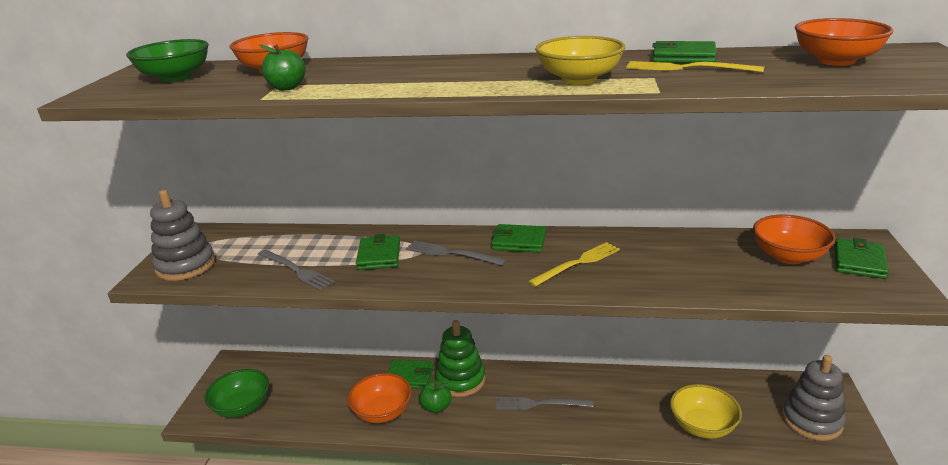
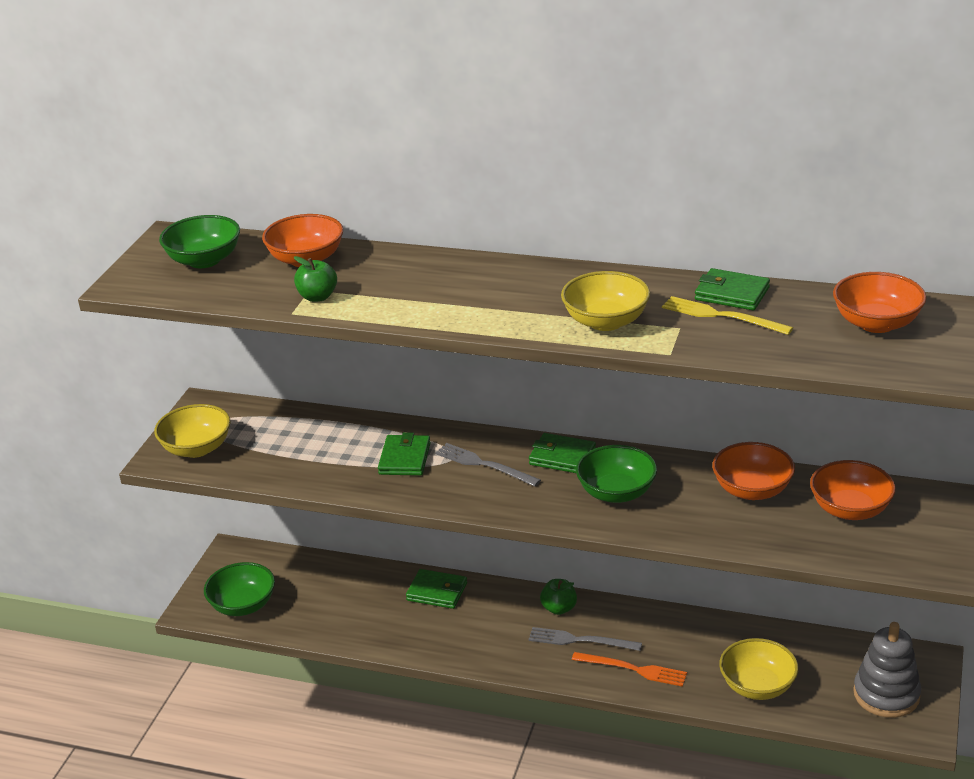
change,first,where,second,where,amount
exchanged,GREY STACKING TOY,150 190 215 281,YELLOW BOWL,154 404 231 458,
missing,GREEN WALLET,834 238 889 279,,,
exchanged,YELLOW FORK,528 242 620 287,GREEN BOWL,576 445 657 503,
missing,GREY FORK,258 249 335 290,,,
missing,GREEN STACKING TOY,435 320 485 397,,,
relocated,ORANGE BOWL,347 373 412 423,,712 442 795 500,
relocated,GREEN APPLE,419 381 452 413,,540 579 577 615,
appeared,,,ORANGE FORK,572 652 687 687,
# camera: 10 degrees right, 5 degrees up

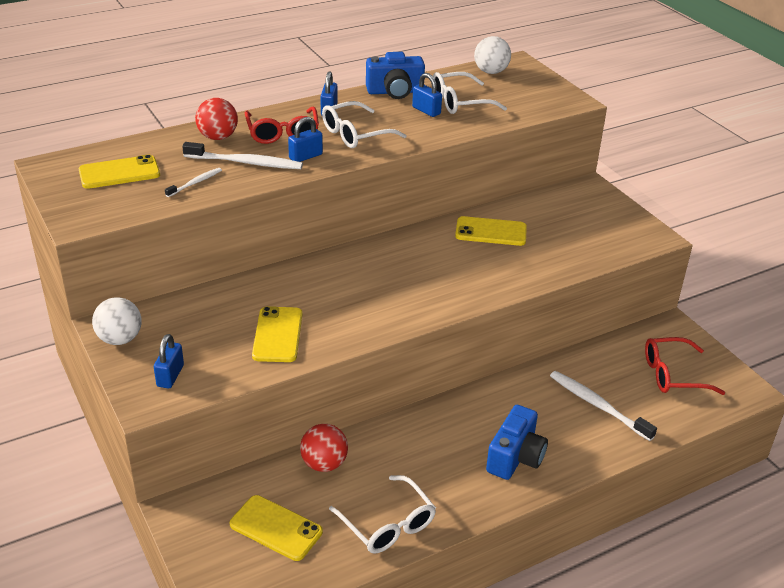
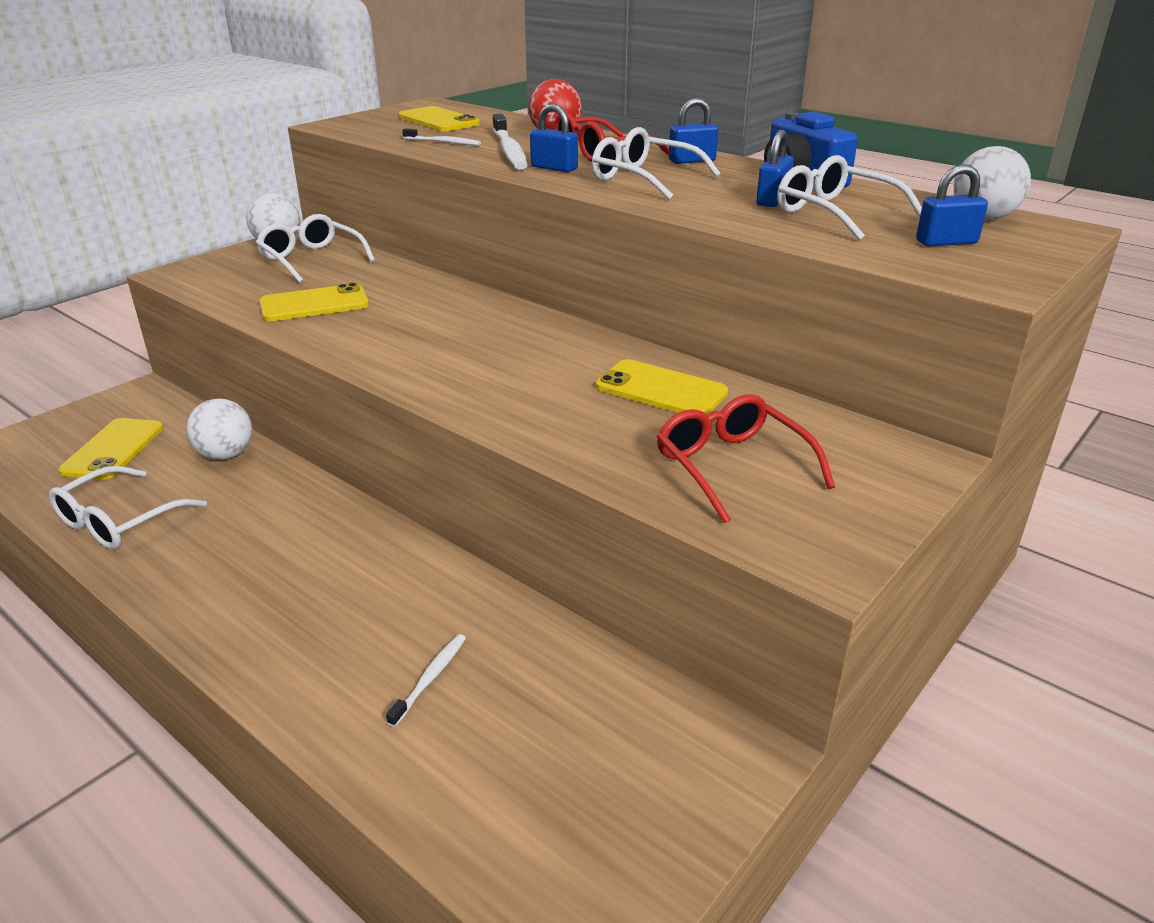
change,first,where,second,where,amount
spun,YELLOW PHONE,455 216 527 246,,596 359 728 415,45 degrees counterclockwise
relocated,BLUE PADLOCK,154 334 184 388,,916 164 988 246,
relocated,RED GLASSES,645 337 725 395,,657 394 835 523,
size,WHITE TOOTHBRUSH,550 371 657 441,,386 634 466 727,x0.55
missing,BLUE CAMERA,486 405 548 480,,,
colour,RED BALL,300 424 348 472,WHITE BALL,186 399 252 460,
appeared,,,WHITE GLASSES,256 214 375 283,
# camera: 70 degrees right, 5 degrees down

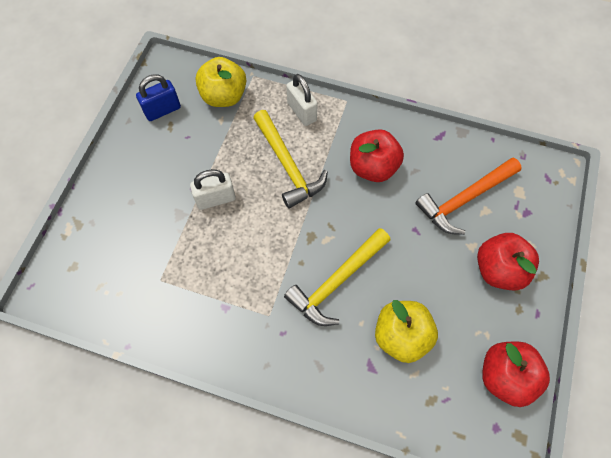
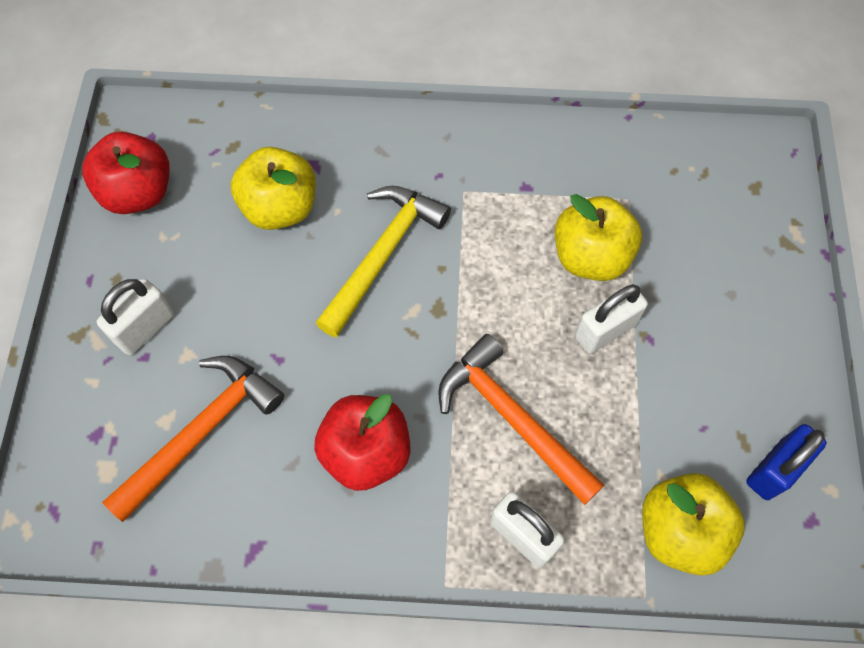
change,first,where,second,where,amount
colour,YELLOW HAMMER,254 110 328 209,ORANGE HAMMER,438 334 605 505,
exchanged,RED APPLE,477 233 539 290,WHITE PADLOCK,97 279 174 355,
appeared,,,YELLOW APPLE,555 194 642 281,
# camera: 165 degrees right, 0 degrees up

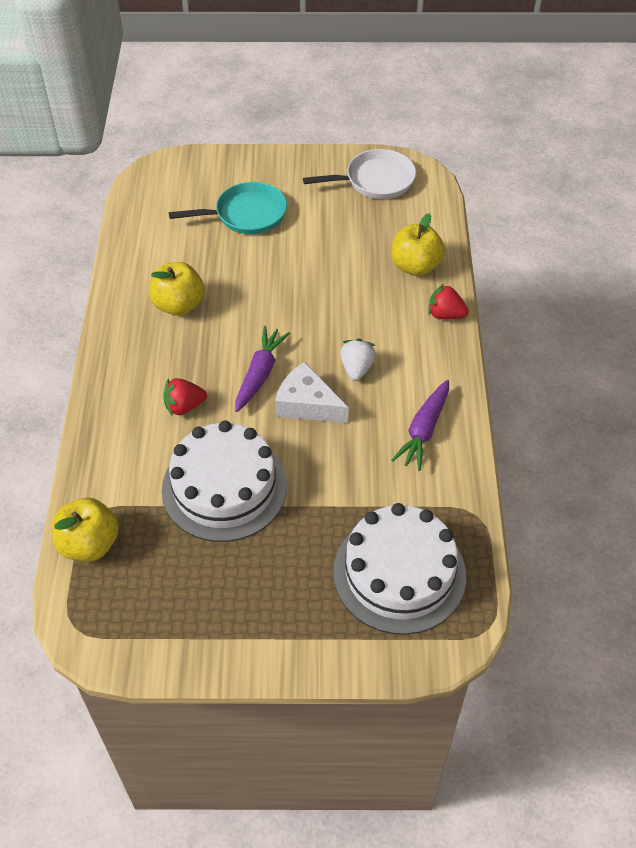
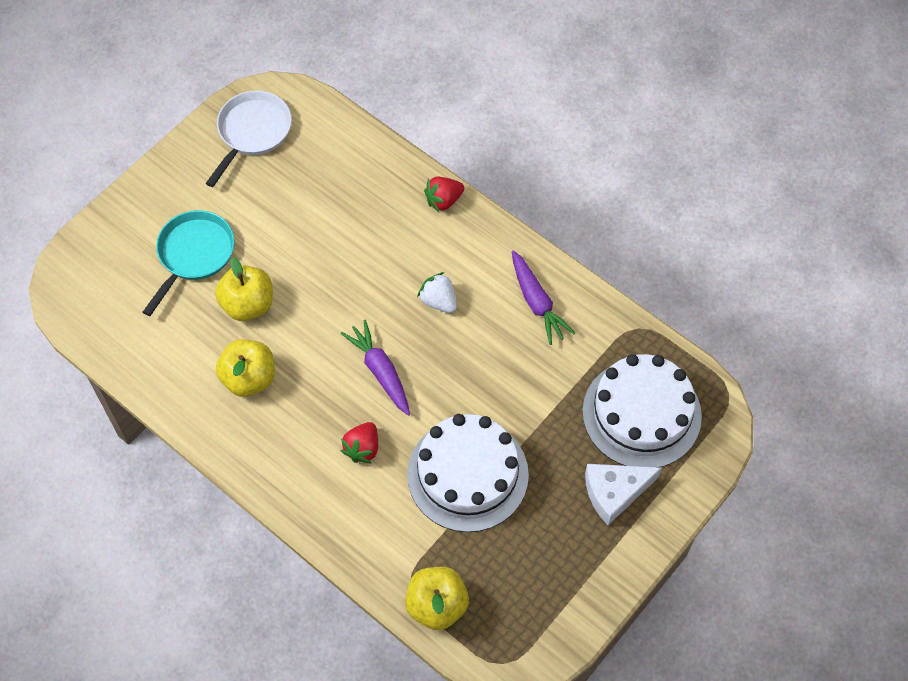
change,first,where,second,where,amount
relocated,YELLOW APPLE,392 213 445 276,,215 257 273 321,
relocated,WHITE CHEESE,275 362 349 423,,585 464 662 525,
# camera: 50 degrees left, 10 degrees up

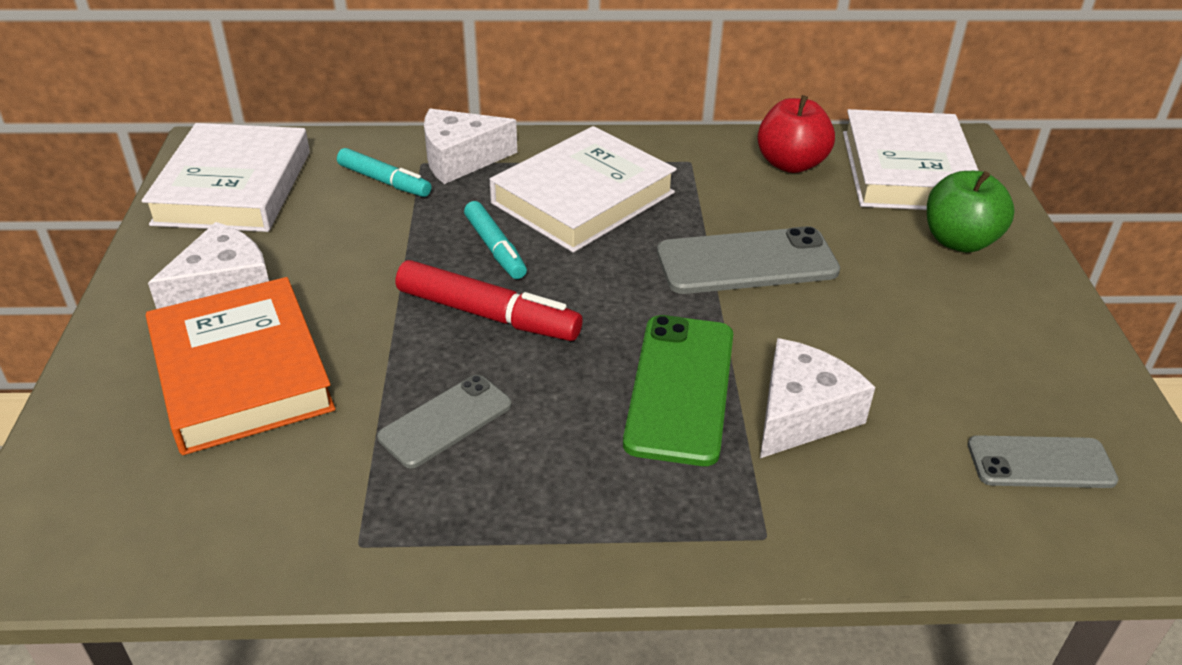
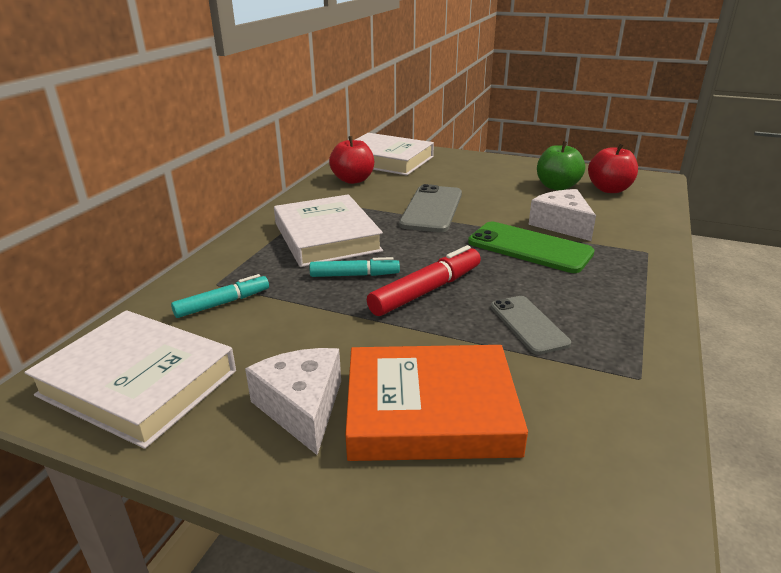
change,first,where,second,where,amount
missing,WHITE CHEESE,424 109 517 184,,,
relocated,GREEN APPLE,927 171 1015 253,,537 141 585 191,
exchanged,GREY PHONE,968 435 1119 488,RED APPLE,588 144 638 193,
# camera: 65 degrees left, 10 degrees down

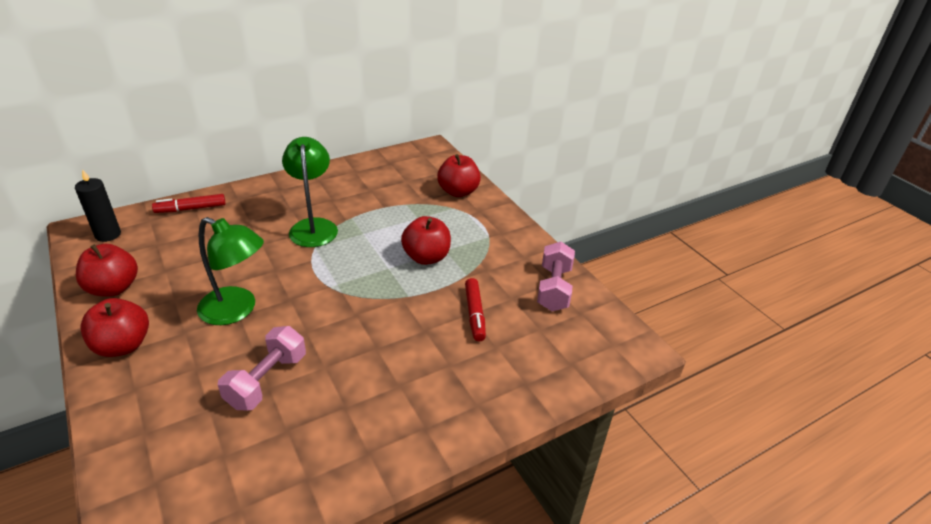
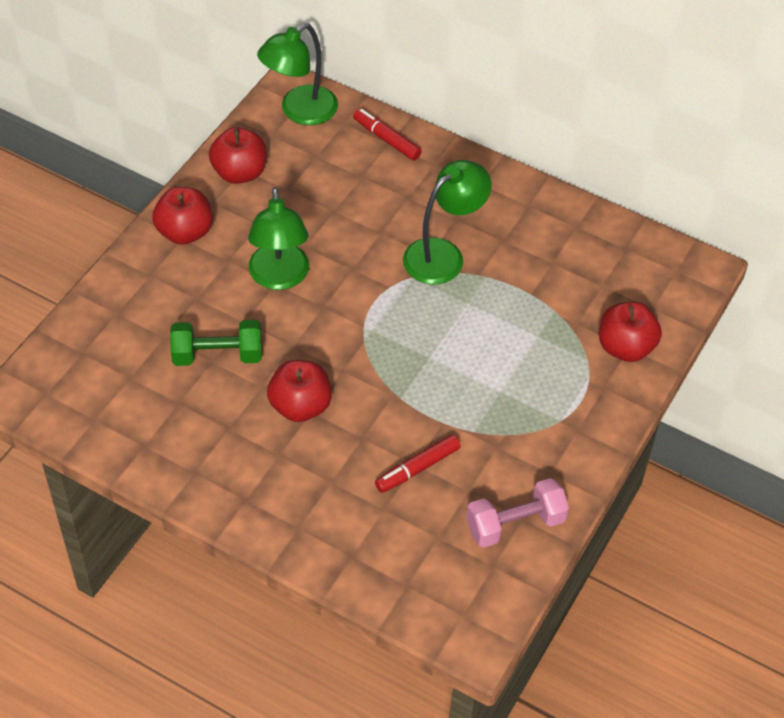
change,first,where,second,where,amount
exchanged,BLACK CANDLE,75 169 121 242,GREEN LAMP,257 23 338 125,
relocated,RED APPLE,401 216 451 265,,267 360 332 422,
colour,PINK DUMBBELL,218 326 306 411,GREEN DUMBBELL,170 320 262 366,
# camera: 60 degrees right, 15 degrees up

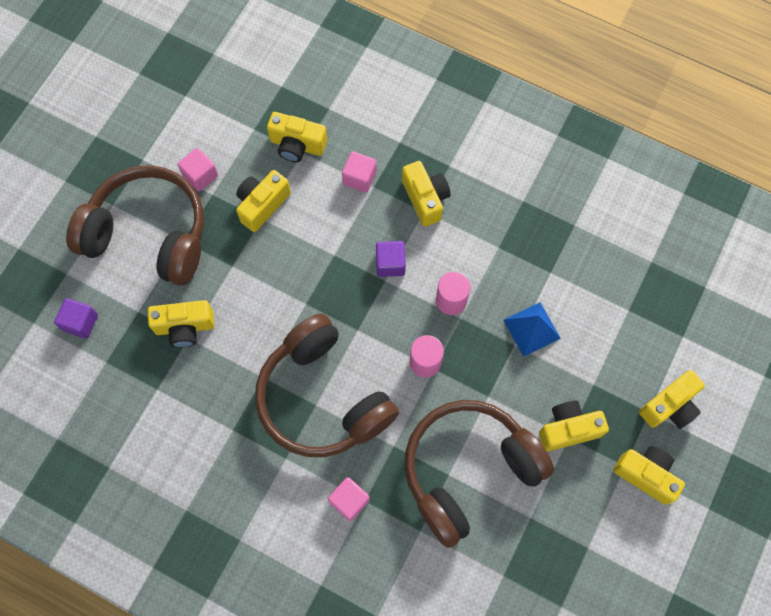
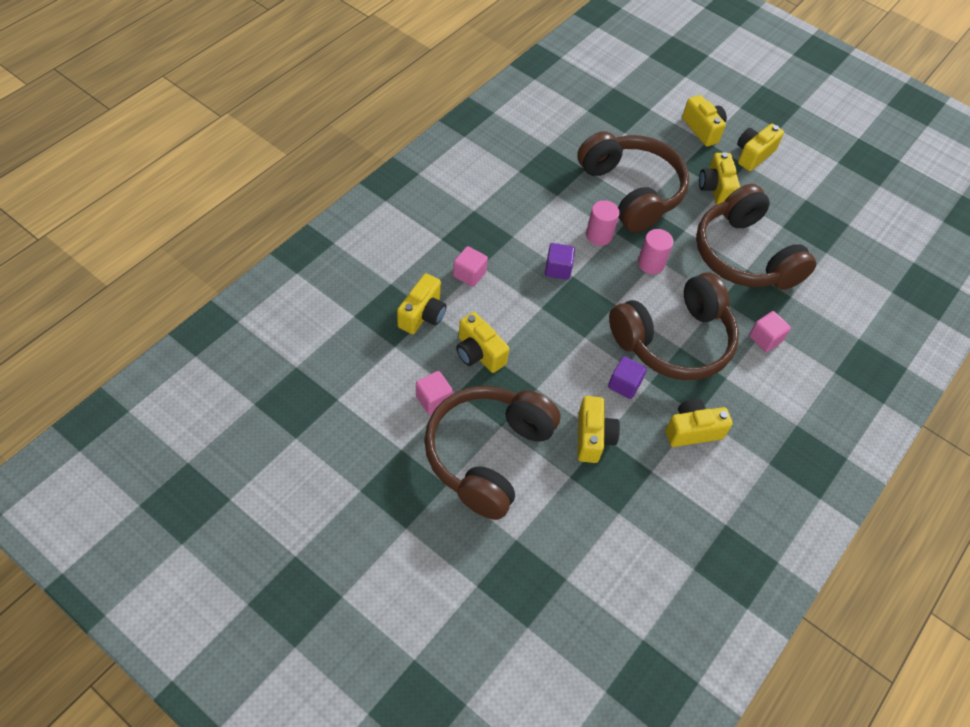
change,first,where,second,where,amount
relocated,YELLOW CAMERA,402 161 451 227,,666 399 733 447,
relocated,PURPLE CUBE,54 298 98 339,,608 356 647 399,
exchanged,BLUE PYRAMID,503 302 561 357,BROWN HEADPHONES,577 131 689 233,
# camera: 85 degrees left, 15 degrees down

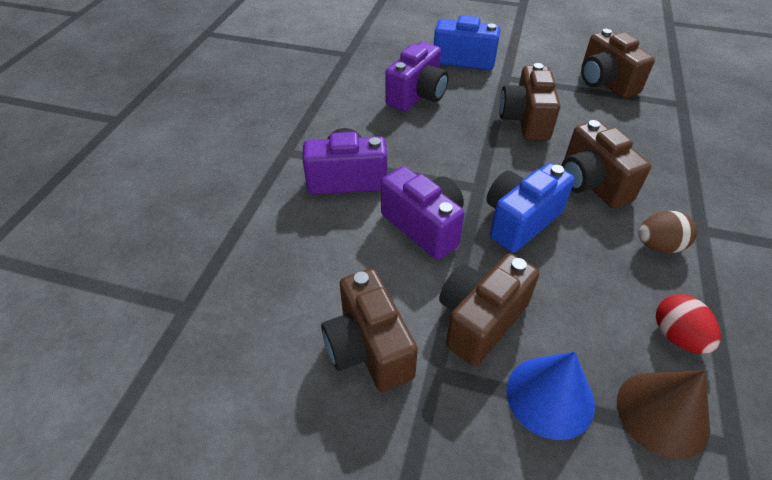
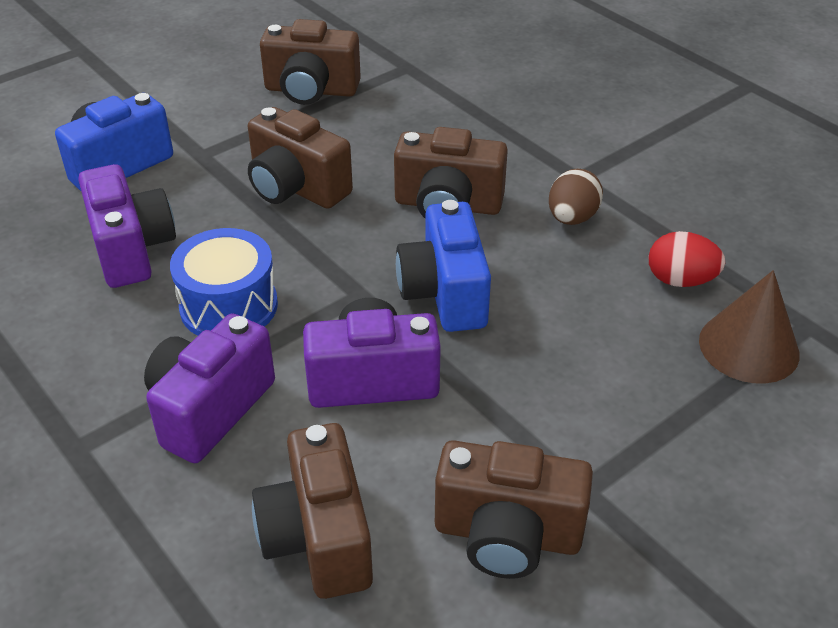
change,first,where,second,where,amount
relocated,BROWN CAMERA,439 253 539 366,,252 423 373 599,
missing,BLUE CONE,507 352 595 440,,,
appeared,,,BLUE DRUM,170 228 278 336,
# camera: 55 degrees left, 5 degrees down

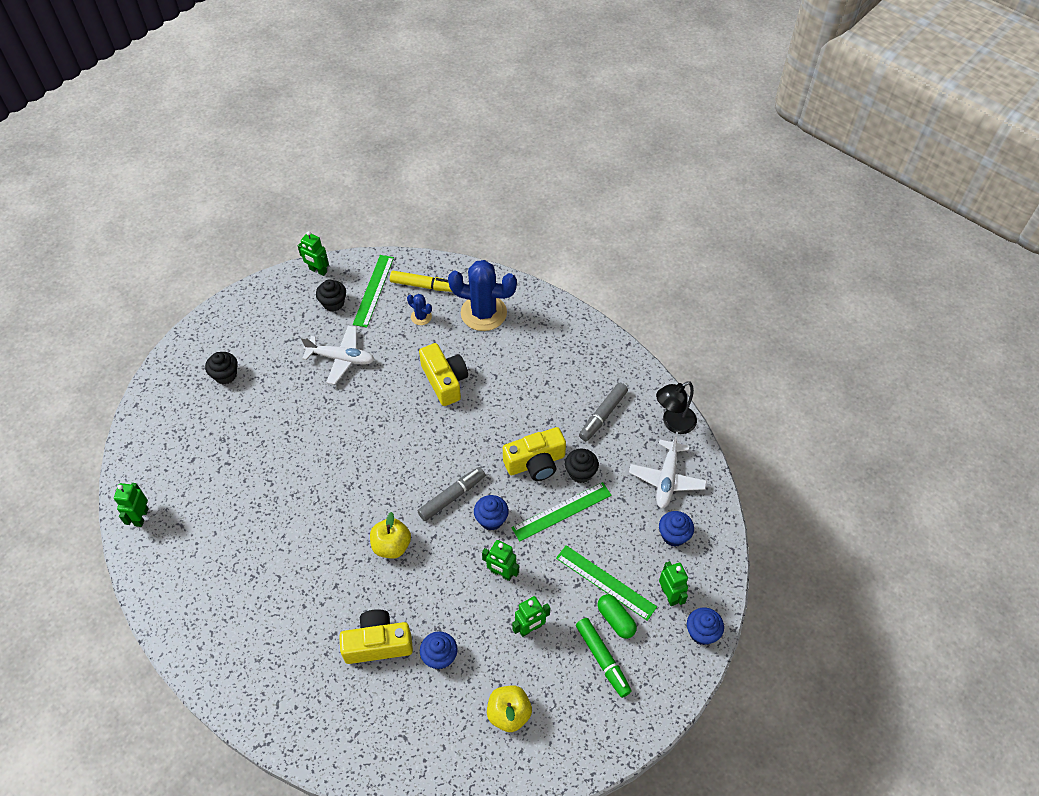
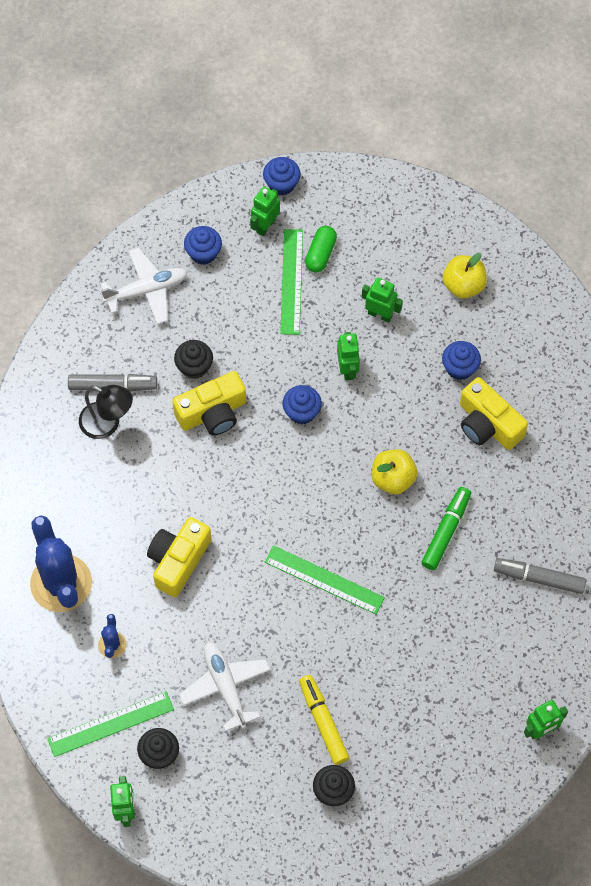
change,first,where,second,where,amount
relocated,YELLOW MARKER,390 271 452 292,,299 675 349 765,
relocated,BLACK LAMP,656 381 697 434,,79 385 133 439,
spun,YELLOW CAMERA,503 427 566 481,,172 371 246 435,120 degrees clockwise
relocated,GREY MARKER,418 467 485 521,,494 558 586 594,
relocated,GREEN RULER,512 482 611 541,,265 545 385 614,
relocated,GREEN MARKER,576 618 632 698,,421 487 471 570,
# camera: 125 degrees left, 10 degrees up

